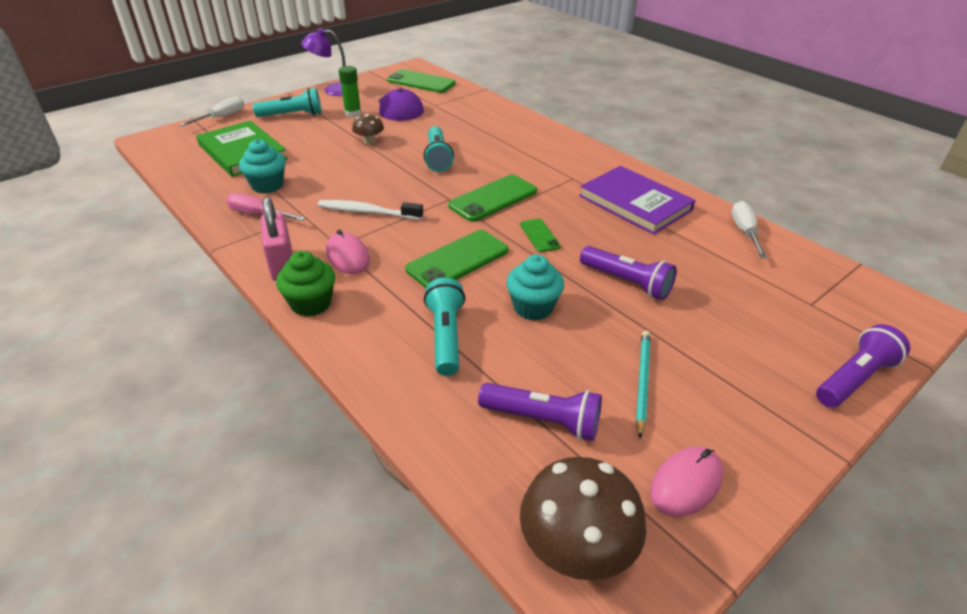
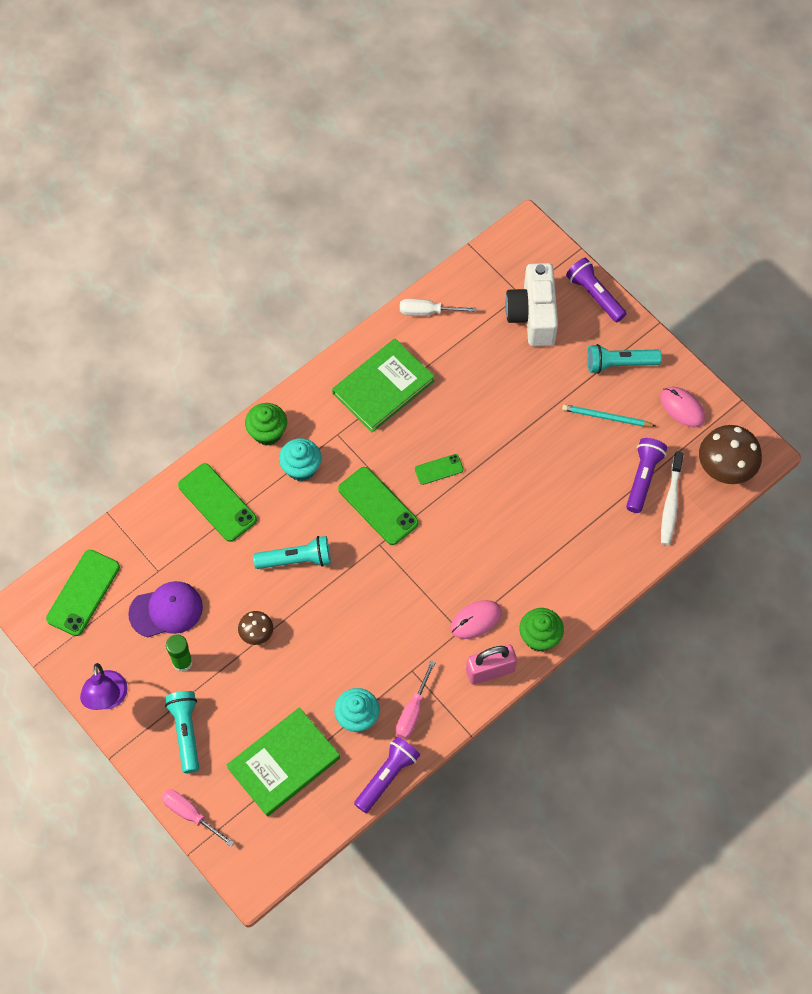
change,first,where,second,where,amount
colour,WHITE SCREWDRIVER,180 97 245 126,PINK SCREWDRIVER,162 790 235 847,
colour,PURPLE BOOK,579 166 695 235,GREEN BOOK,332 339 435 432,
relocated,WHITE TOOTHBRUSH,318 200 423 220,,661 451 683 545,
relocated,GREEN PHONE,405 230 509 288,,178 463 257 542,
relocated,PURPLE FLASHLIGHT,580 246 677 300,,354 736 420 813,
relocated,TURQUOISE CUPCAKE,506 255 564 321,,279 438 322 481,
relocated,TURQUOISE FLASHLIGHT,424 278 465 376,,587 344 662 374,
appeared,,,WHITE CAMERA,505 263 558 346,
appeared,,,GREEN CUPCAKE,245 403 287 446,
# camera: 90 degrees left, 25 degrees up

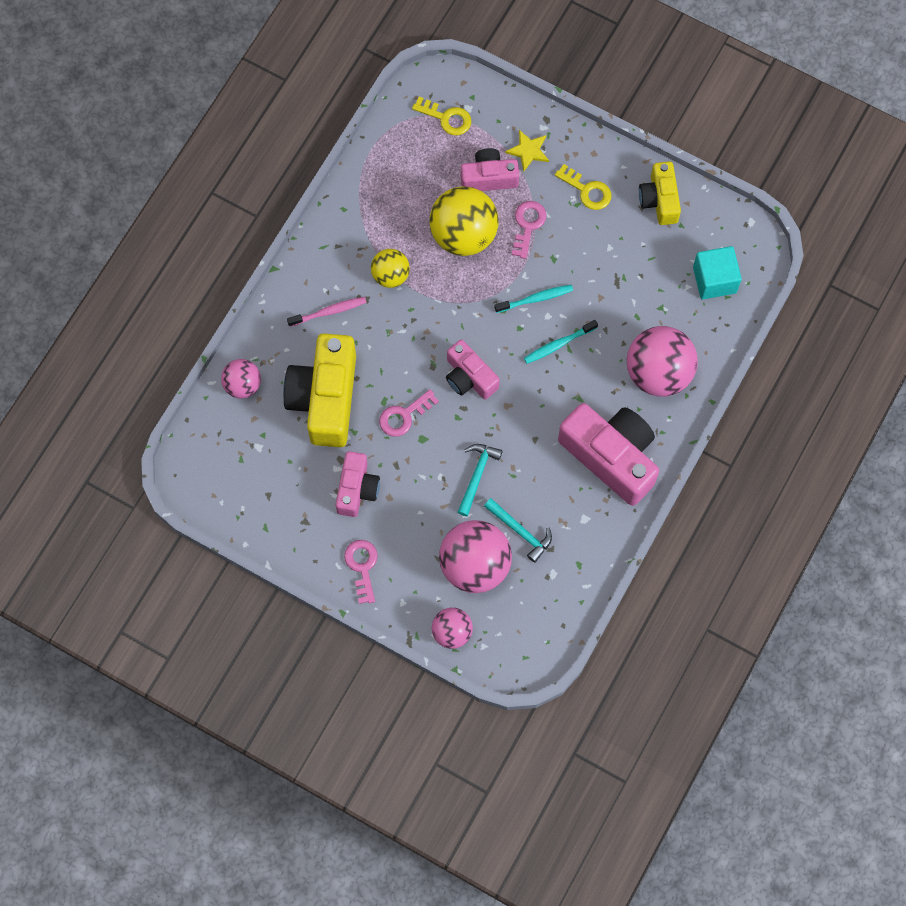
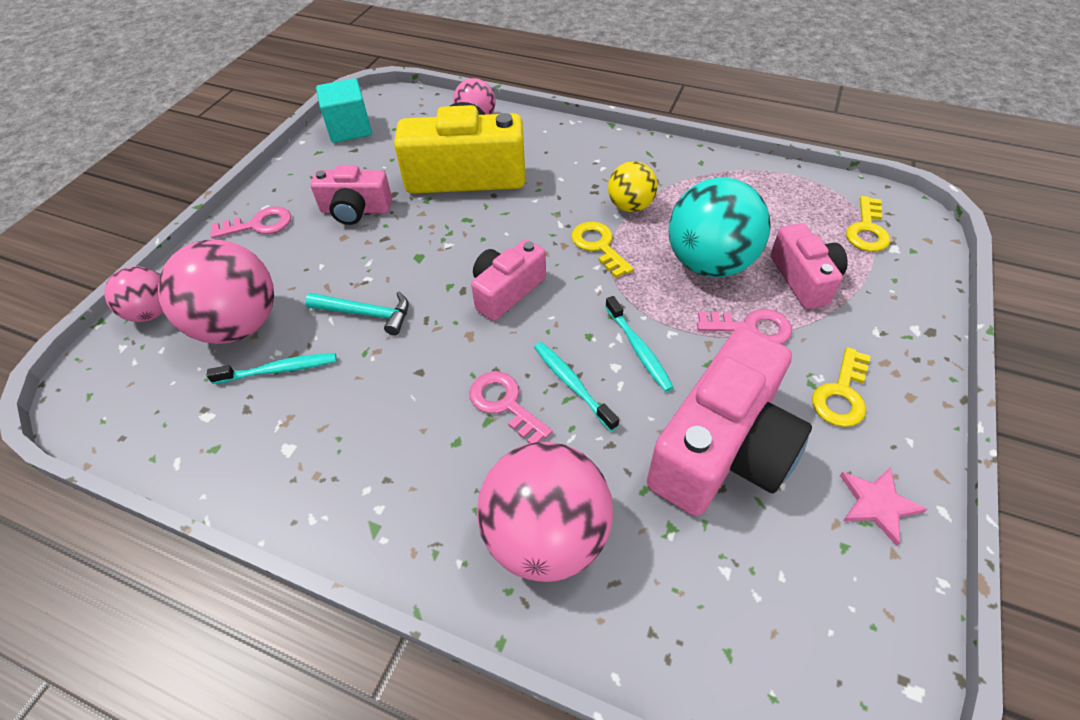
change,first,where,second,where,amount
missing,YELLOW STAR,505 130 549 172,,,
exchanged,YELLOW CAMERA,639 161 681 225,PINK STAR,840 467 927 546,
colour,YELLOW BALL,429 186 499 256,TURQUOISE BALL,668 177 771 277,
relocated,TURQUOISE CUBE,693 246 742 299,,316 78 372 143,
missing,PINK TOOTHBRUSH,287 297 367 327,,,
relocated,PINK KEY,379 389 439 437,,469 372 552 443,
relocated,PINK CAMERA,558 403 659 506,,647 327 812 516,
exchanged,TURQUOISE HAMMER,484 498 552 563,TURQUOISE TOOTHBRUSH,206 353 337 384,
appeared,,,YELLOW KEY,571 222 634 278,
# camera: 85 degrees right, 20 degrees down

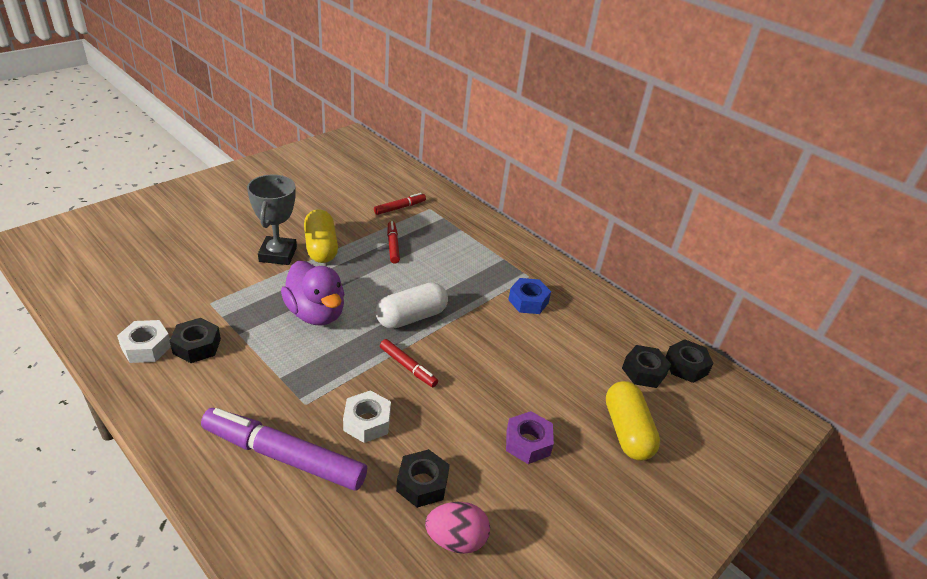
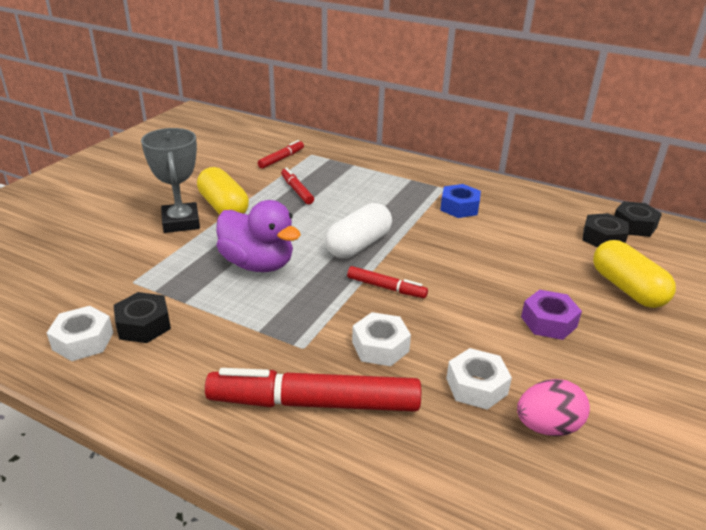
change,first,where,second,where,amount
colour,PURPLE MARKER,201 408 367 491,RED MARKER,205 368 421 412,
colour,BLACK NUT,396 449 450 508,WHITE NUT,446 348 512 410,
# camera: 15 degrees left, 5 degrees down

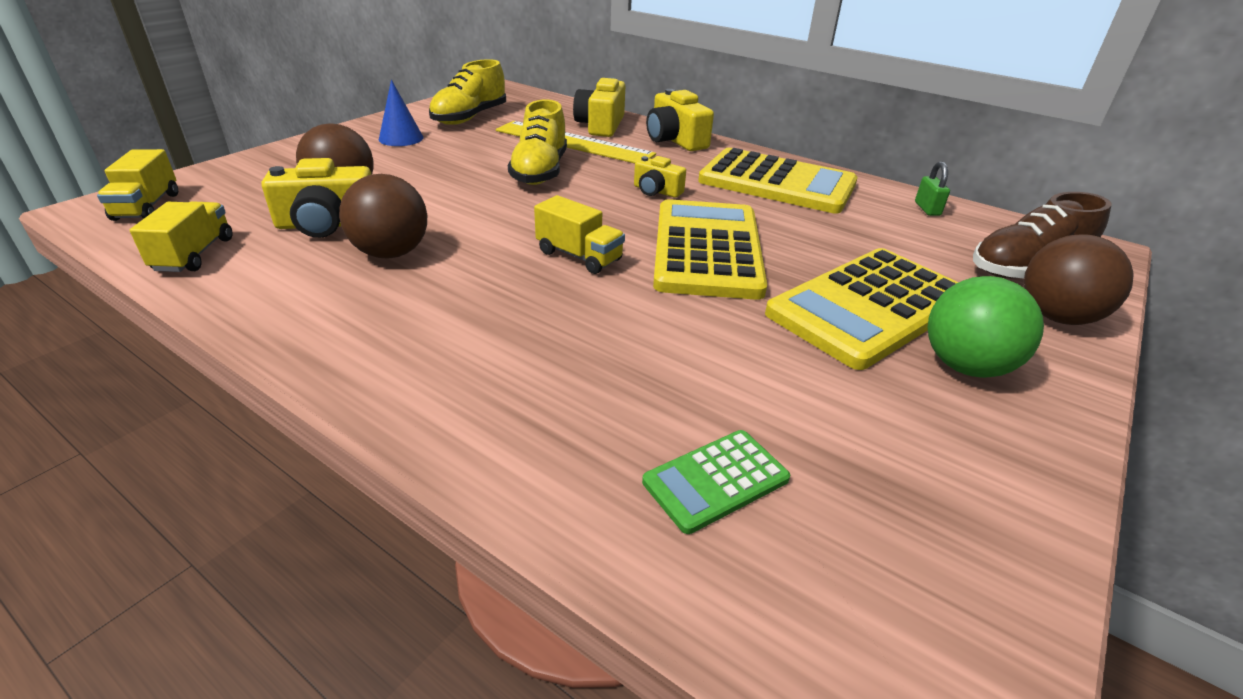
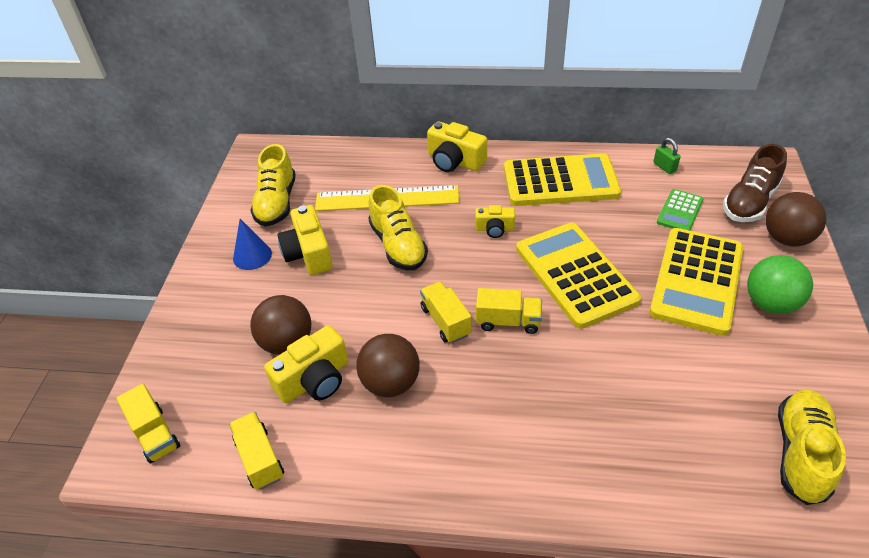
change,first,where,second,where,amount
relocated,YELLOW CAMERA,573 77 625 137,,277 205 333 275,
relocated,GREEN CALCULATOR,642 430 790 534,,657 189 704 231,
appeared,,,YELLOW TRUCK,420 281 472 343,
appeared,,,YELLOW SHOE,778 389 846 505,
# camera: 25 degrees left, 10 degrees up

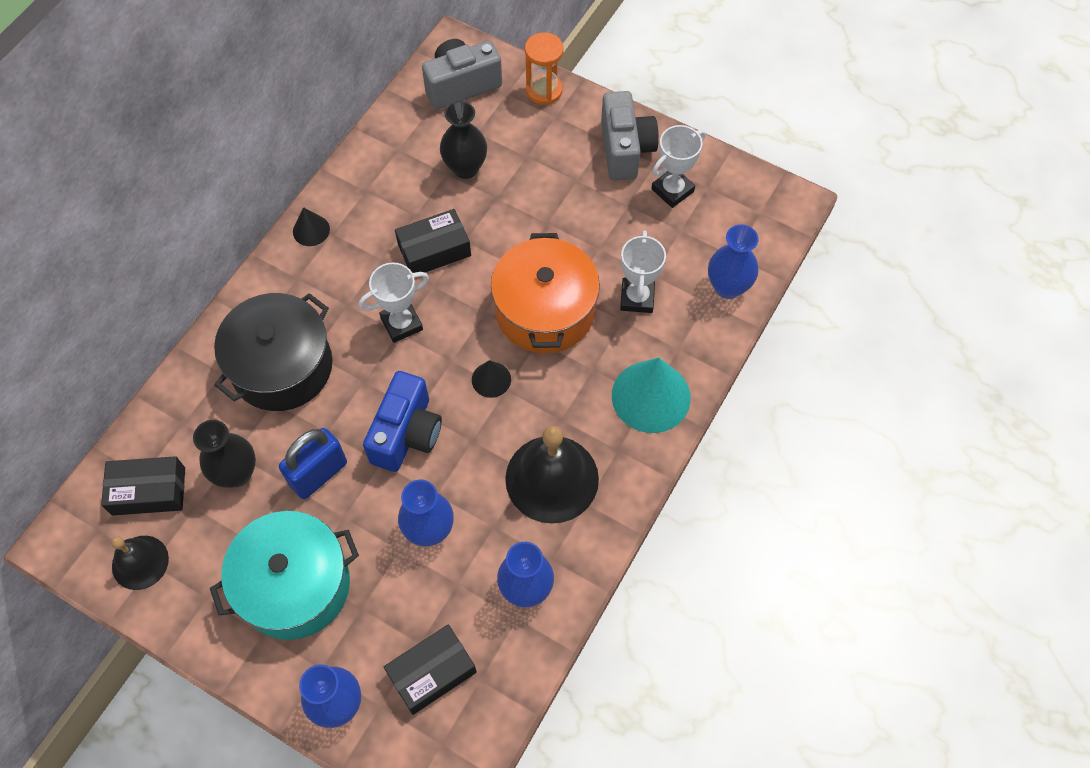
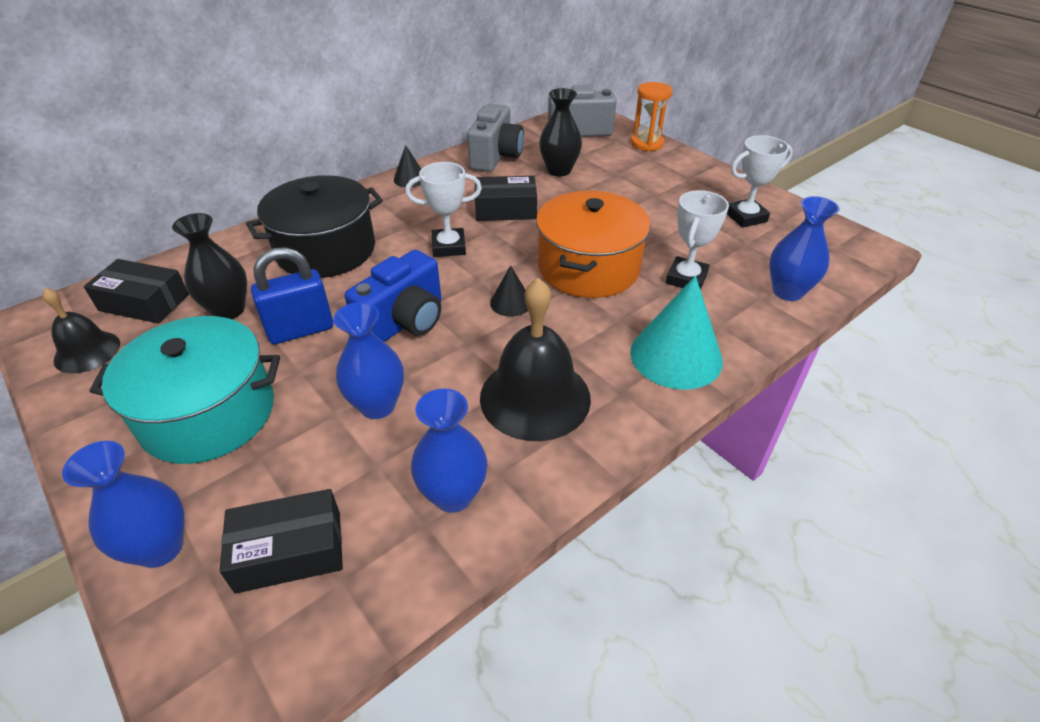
change,first,where,second,where,amount
relocated,GREY CAMERA,601 91 659 181,,467 104 524 172,
# camera: 20 degrees right, 20 degrees down

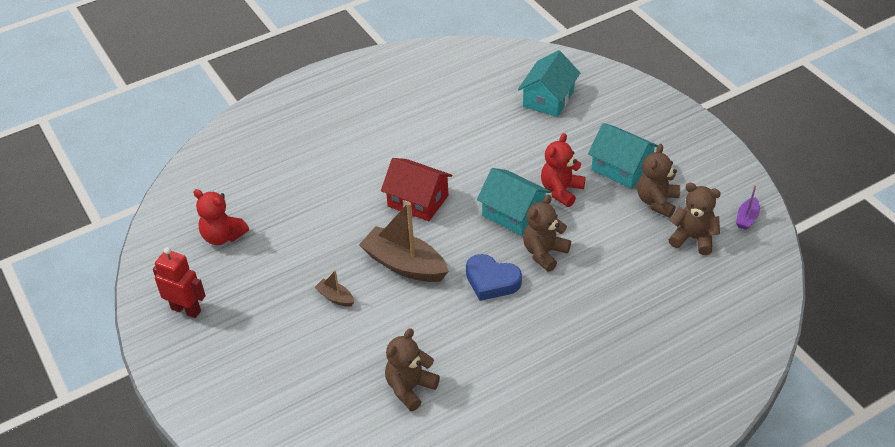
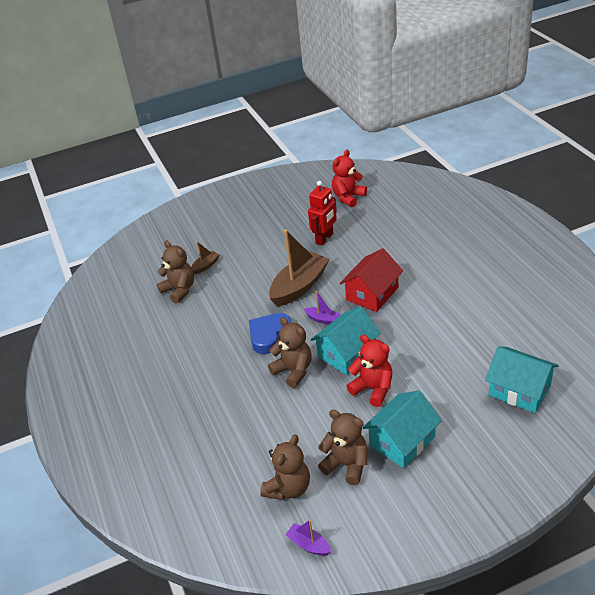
change,first,where,second,where,amount
relocated,RED ROBOT,153 247 206 318,,308 181 337 246,
relocated,BROWN BOAT,314 270 354 307,,191 241 220 274,
appeared,,,PURPLE BOAT,304 291 341 324,
# camera: 100 degrees right, 5 degrees down

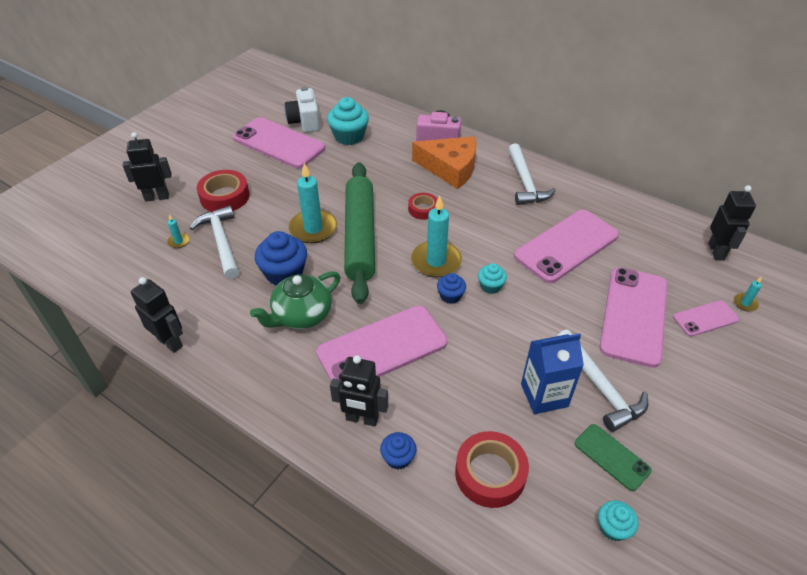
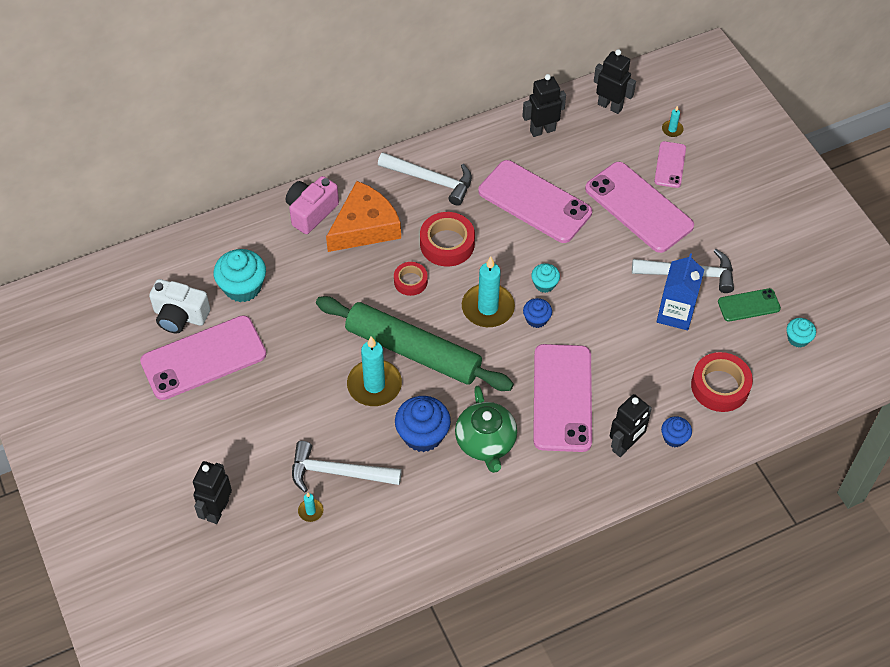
change,first,where,second,where,amount
relocated,RED TAPE,197 170 249 212,,420 212 475 266,
spun,PINK PHONE,514 210 619 283,,478 160 592 243,45 degrees counterclockwise
relocated,BLACK ROBOT,131 277 183 353,,522 74 566 137,
# camera: 60 degrees left, 10 degrees up

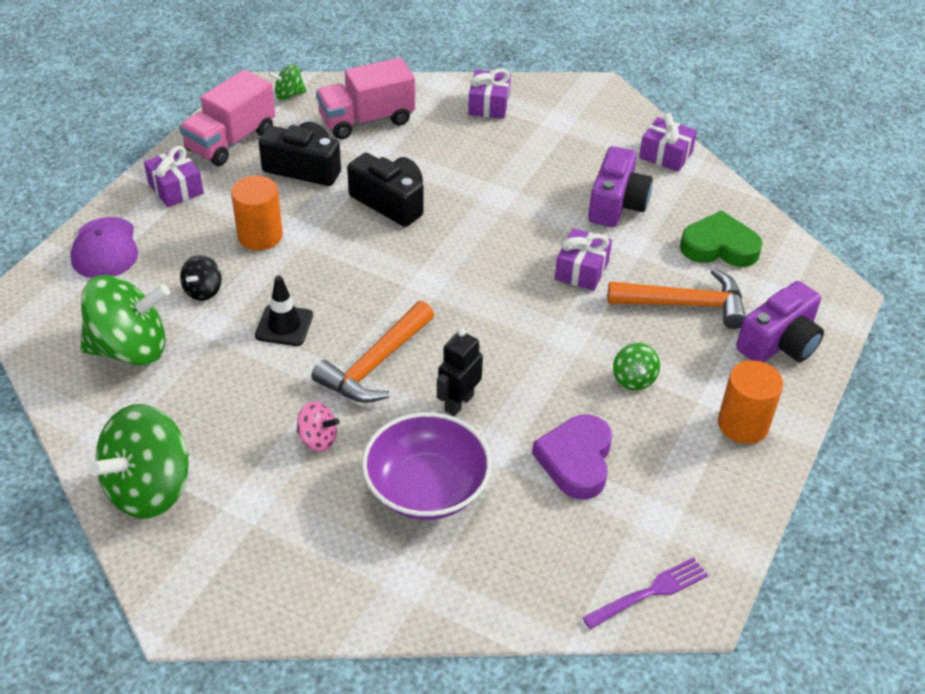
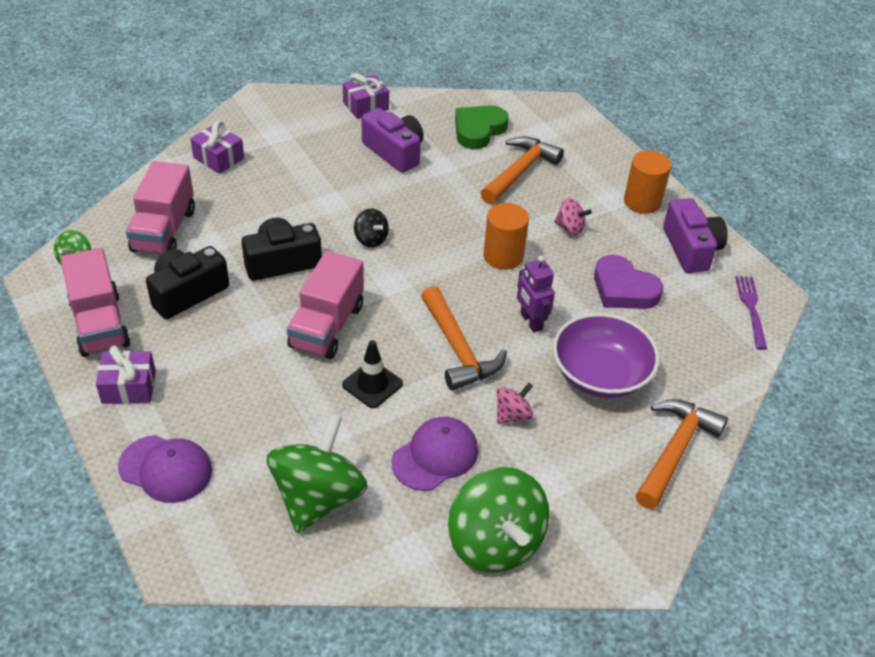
change,first,where,second,where,amount
relocated,ORANGE CYLINDER,231 176 283 250,,484 203 529 270,
missing,PURPLE GIFT,555 228 612 291,,,
relocated,BLACK SPINNING TOP,180 255 222 301,,354 209 389 247,
relocated,PURPLE CAMERA,736 281 824 362,,663 198 728 273,
colour,BLACK ROBOT,437 328 483 416,PURPLE ROBOT,517 256 555 332,
colour,GREEN SPINNING TOP,613 343 660 390,PINK SPINNING TOP,554 198 592 235,
appeared,,,PINK TRUCK,287 251 364 359,
appeared,,,ORANGE HAMMER,636 399 728 509,
appeared,,,PURPLE CAP,392 417 478 491,
# camera: 60 degrees left, 0 degrees up

